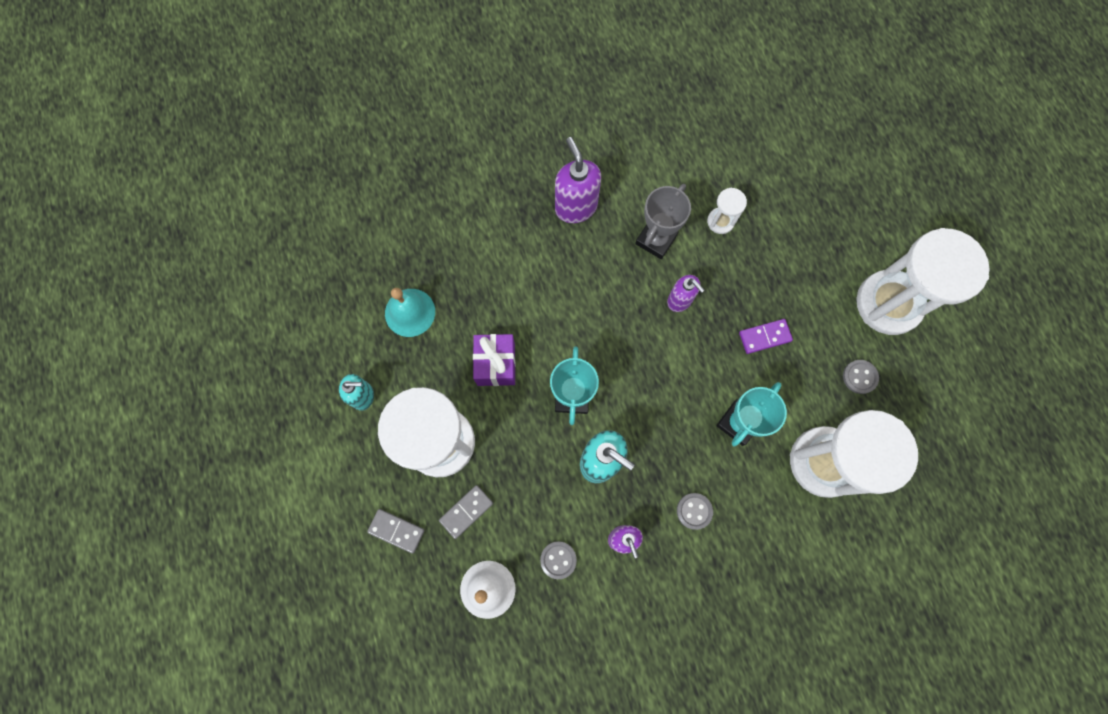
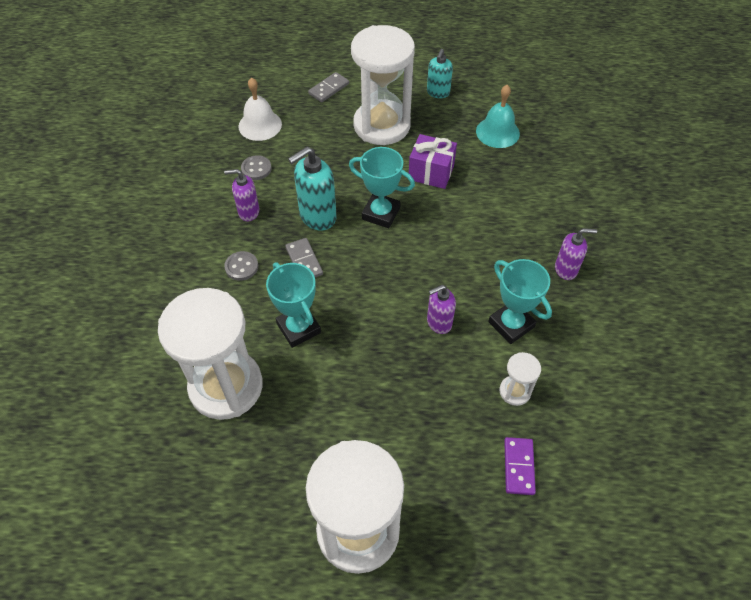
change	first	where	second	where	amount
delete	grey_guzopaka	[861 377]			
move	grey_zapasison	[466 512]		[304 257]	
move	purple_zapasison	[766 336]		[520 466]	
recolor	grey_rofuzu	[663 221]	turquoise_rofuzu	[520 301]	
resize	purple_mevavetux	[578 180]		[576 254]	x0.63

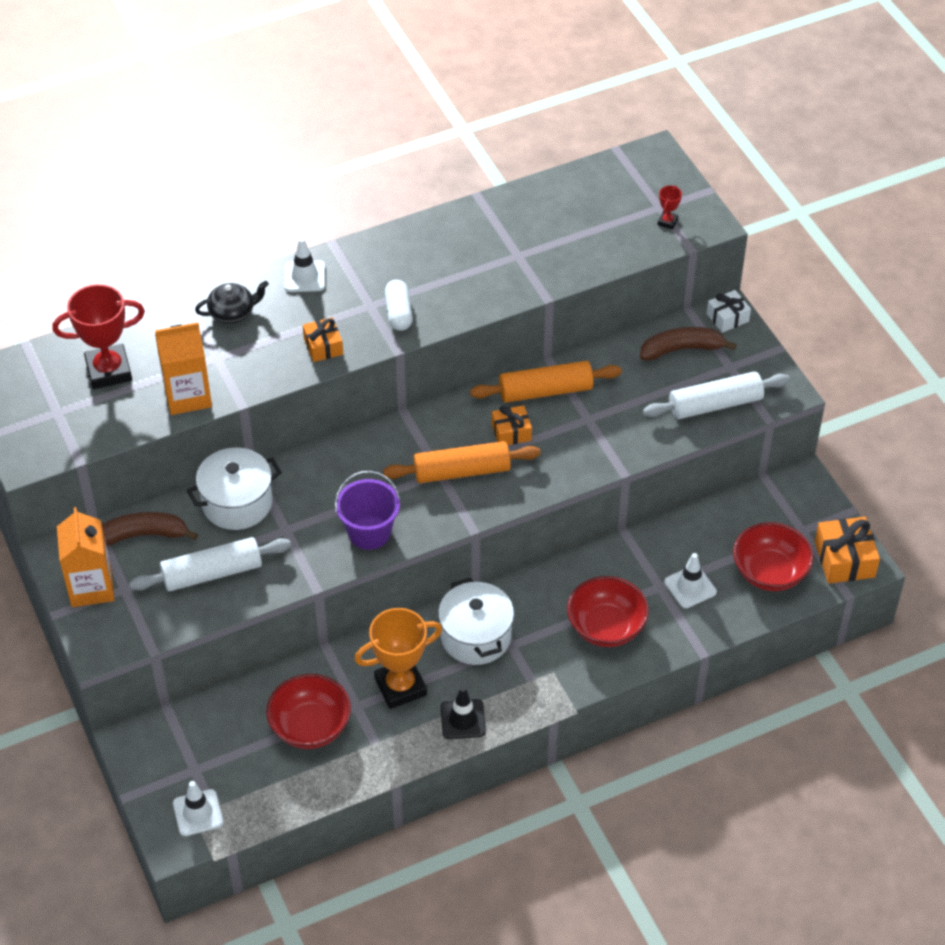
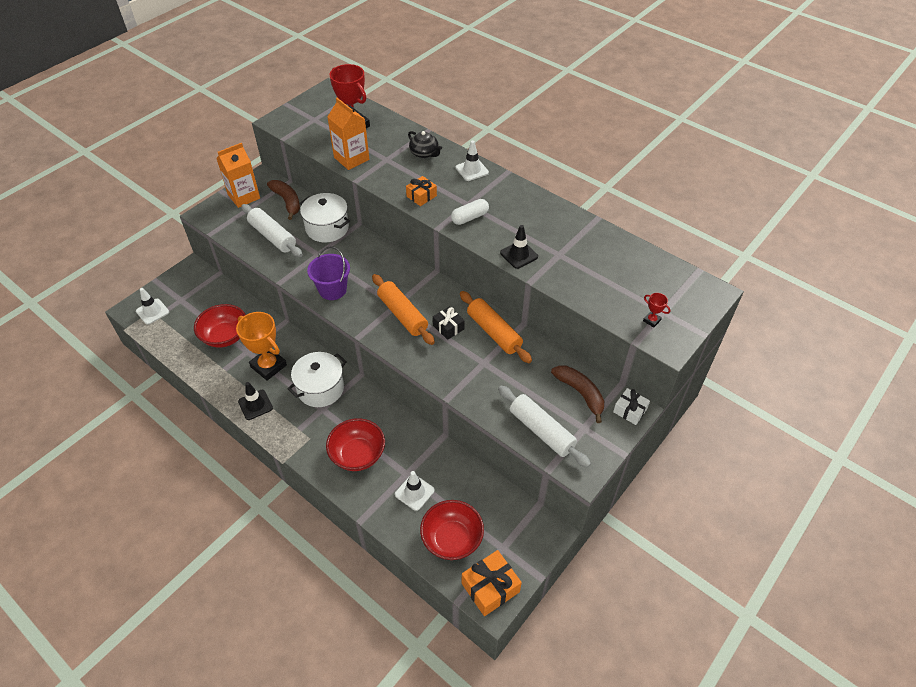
change	first	where	second	where	amount
insert			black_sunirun	[519 247]	
recolor	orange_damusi	[512 425]	black_damusi	[448 323]	
rotate	red_rofuzu	[670 207]		[656 310]	45 degrees clockwise

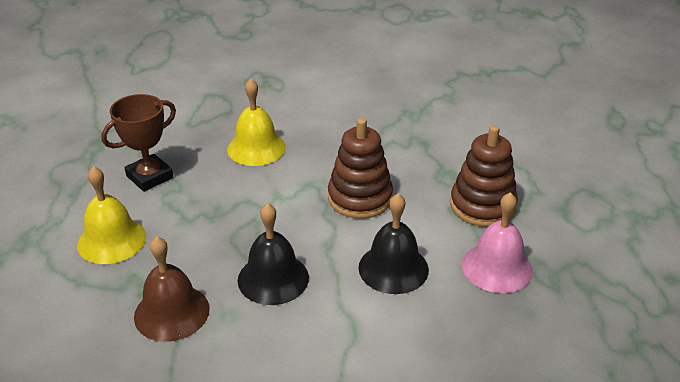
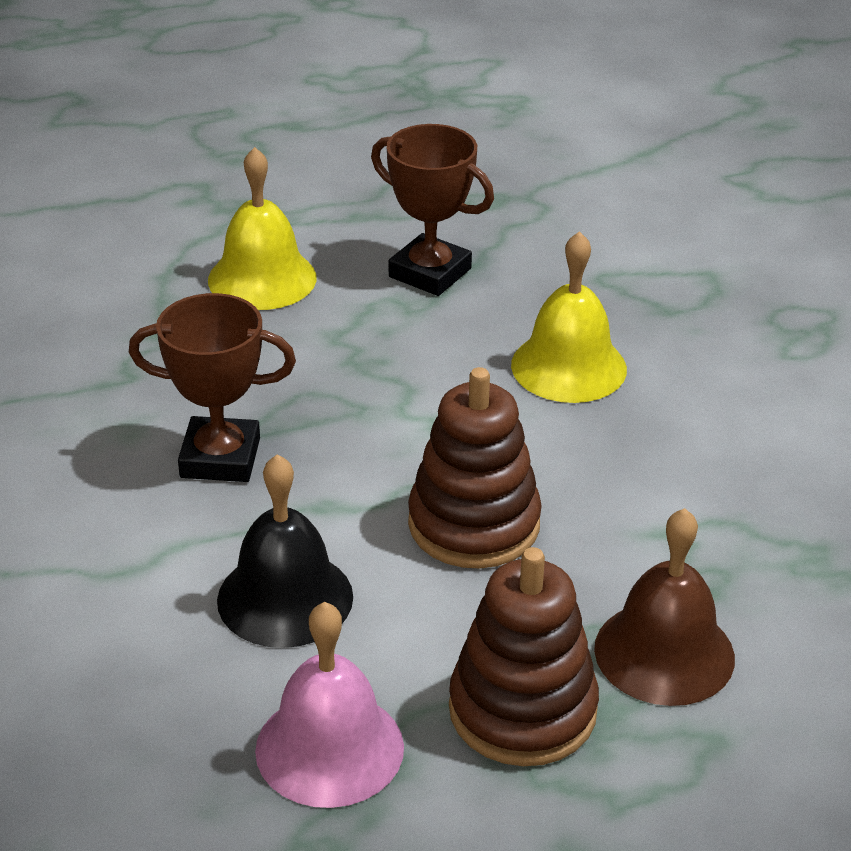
change	first	where	second	where	amount
move	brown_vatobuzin	[172 289]		[664 607]	
replace	black_vatobuzin	[273 254]	brown_rofuzu	[212 387]	

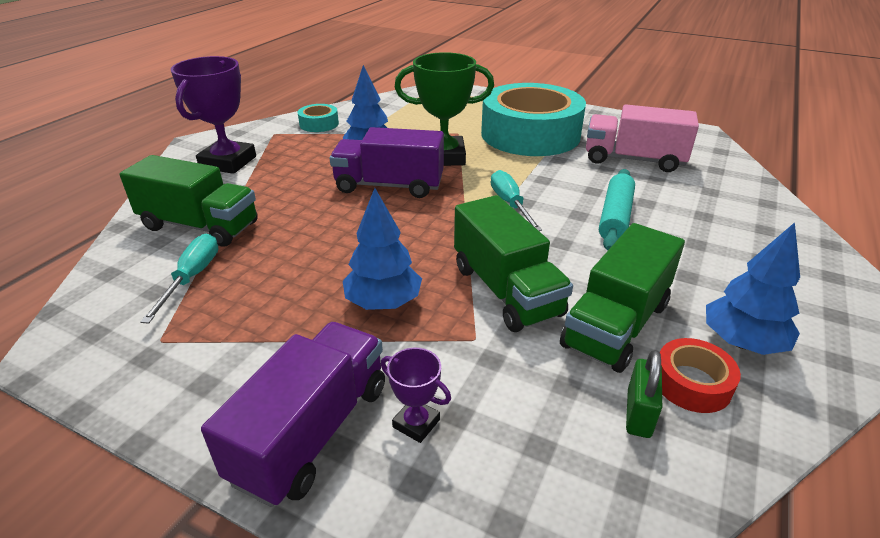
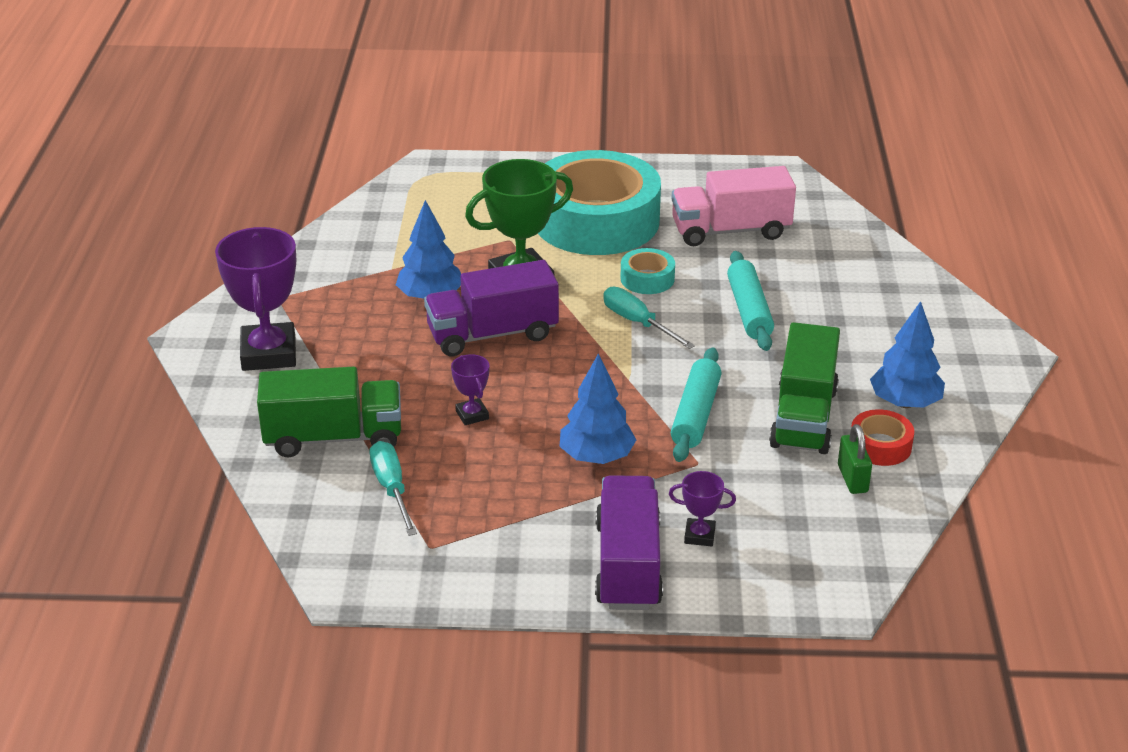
change	first	where	second	where	amount
insert			purple_rofuzu	[470 389]	
move	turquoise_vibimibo	[318 118]		[647 271]	
replace	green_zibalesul	[513 263]	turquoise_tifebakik	[696 404]	

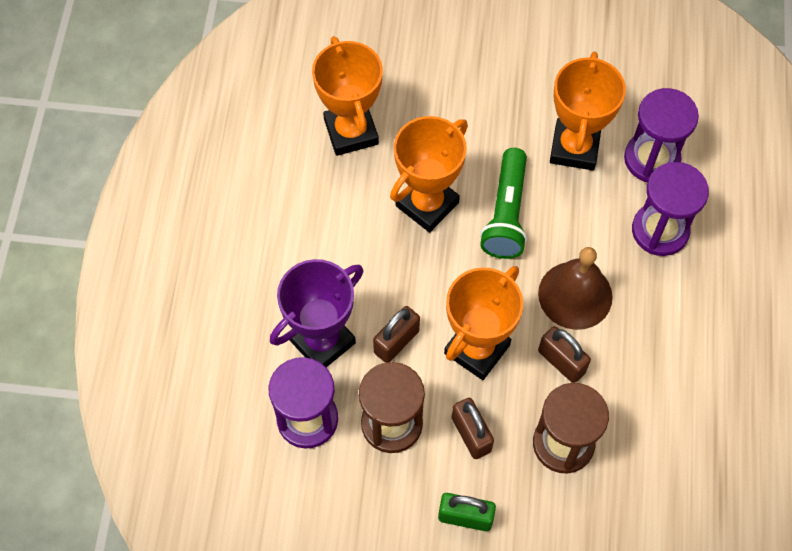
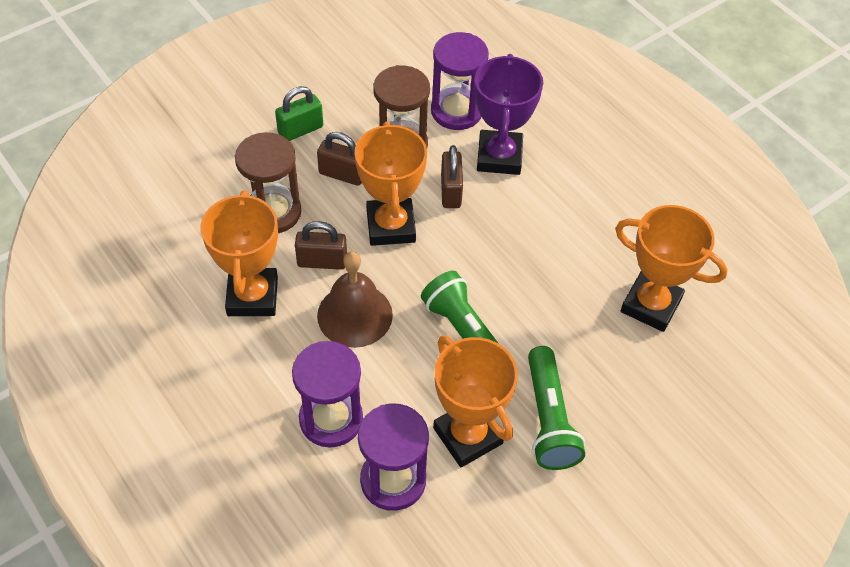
change	first	where	second	where	amount
insert			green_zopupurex	[556 408]	
move	orange_rofuzu	[429 174]		[239 253]	

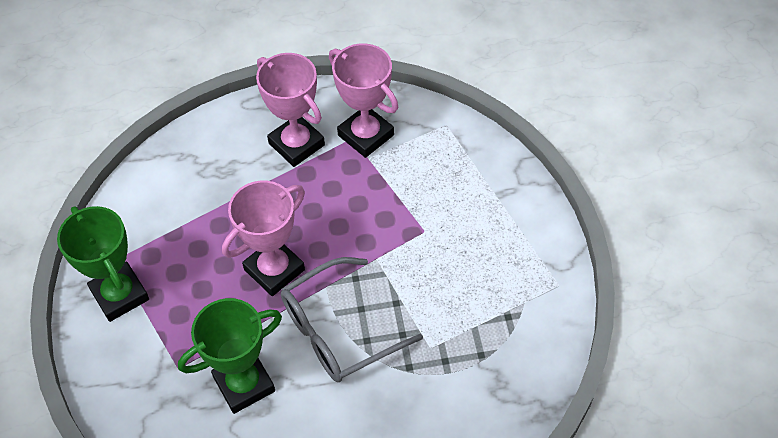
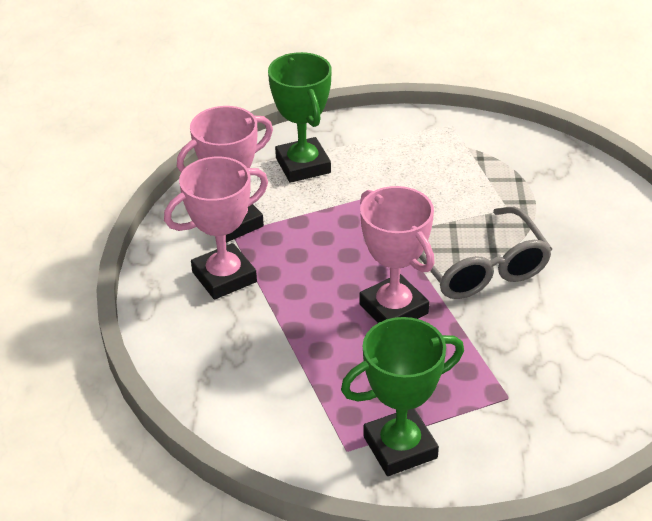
change	first	where	second	where	amount
move	green_rofuzu	[230 356]		[300 117]	

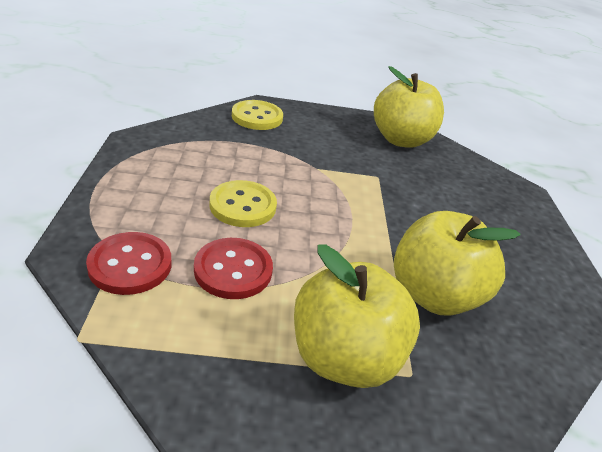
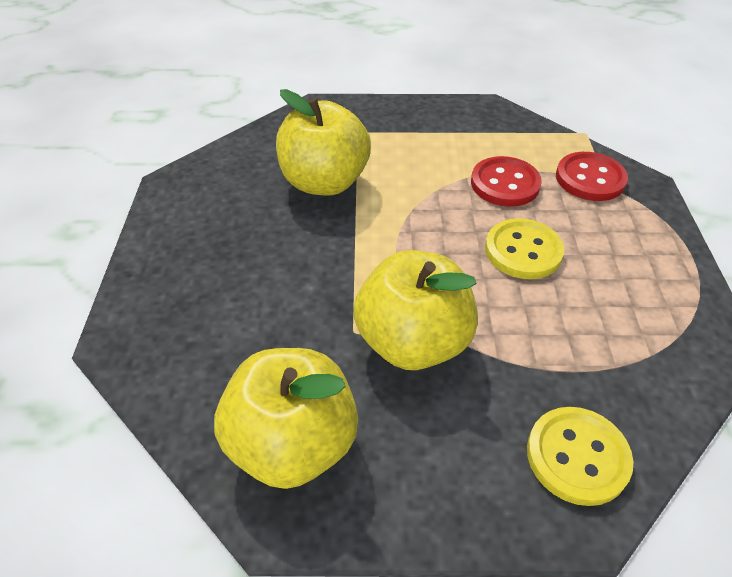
change	first	where	second	where	amount
move	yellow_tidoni	[357 316]		[415 310]	

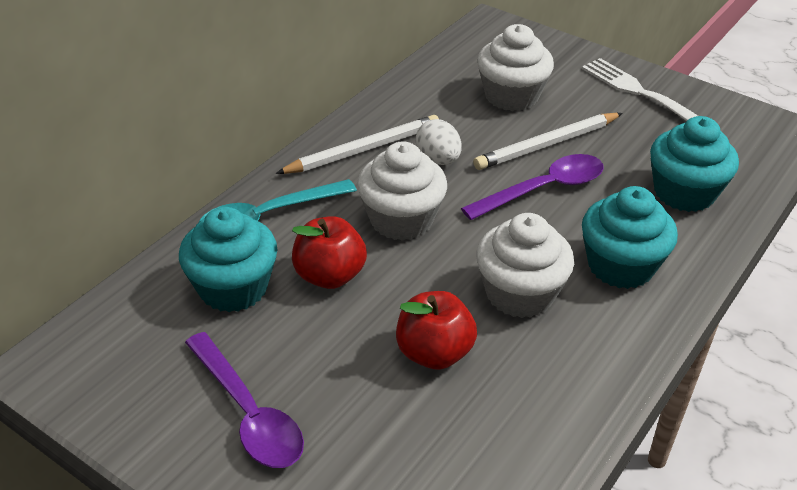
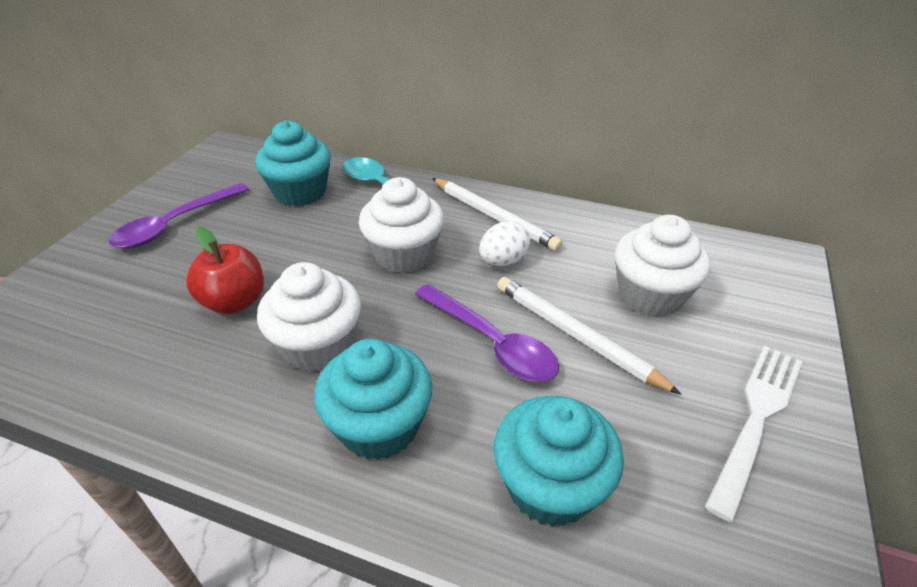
change	first	where	second	where	amount
delete	red_tidoni	[329 252]			

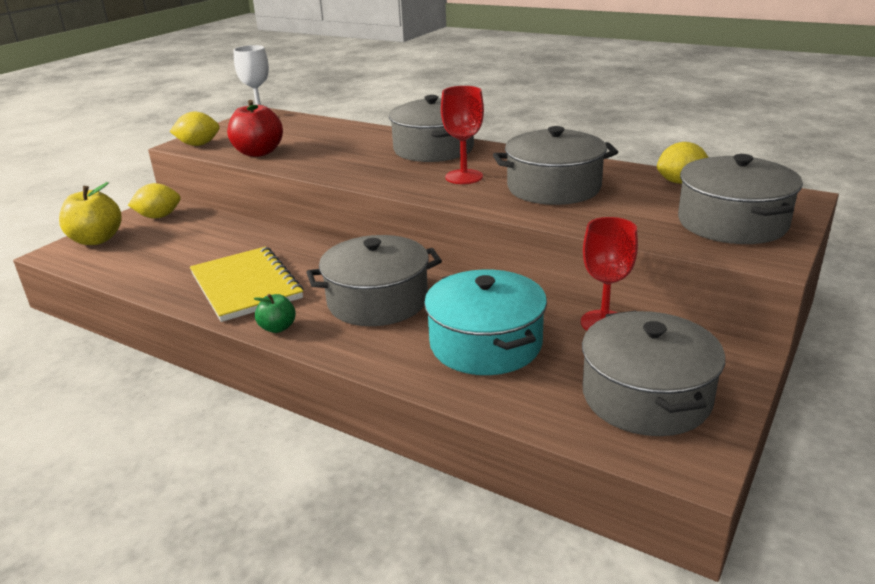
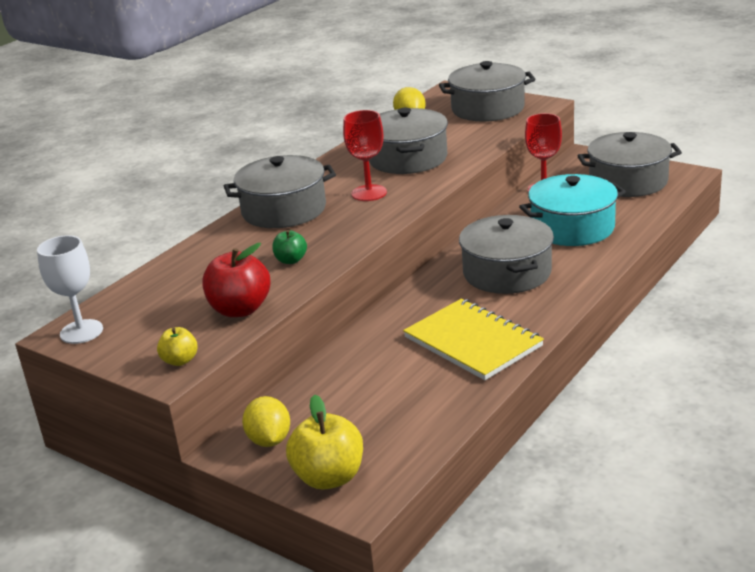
change	first	where	second	where	amount
move	green_tidoni	[275 313]		[289 247]	
replace	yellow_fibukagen	[195 129]	yellow_tidoni	[177 346]	
rotate	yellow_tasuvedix	[246 284]		[473 339]	75 degrees clockwise

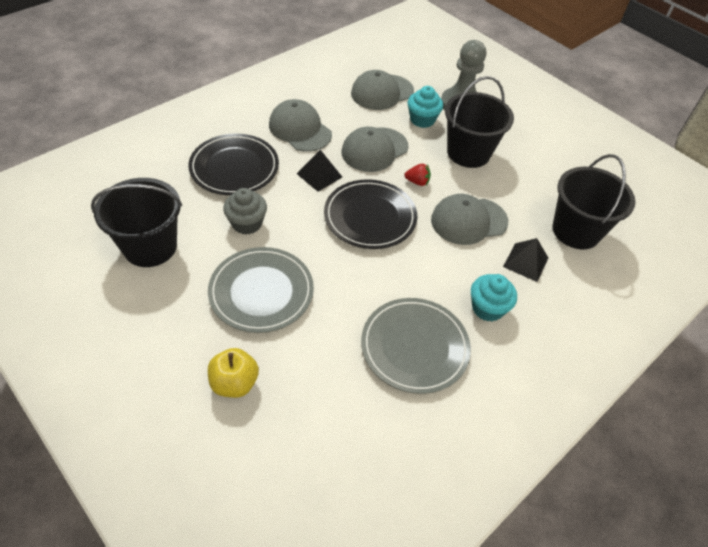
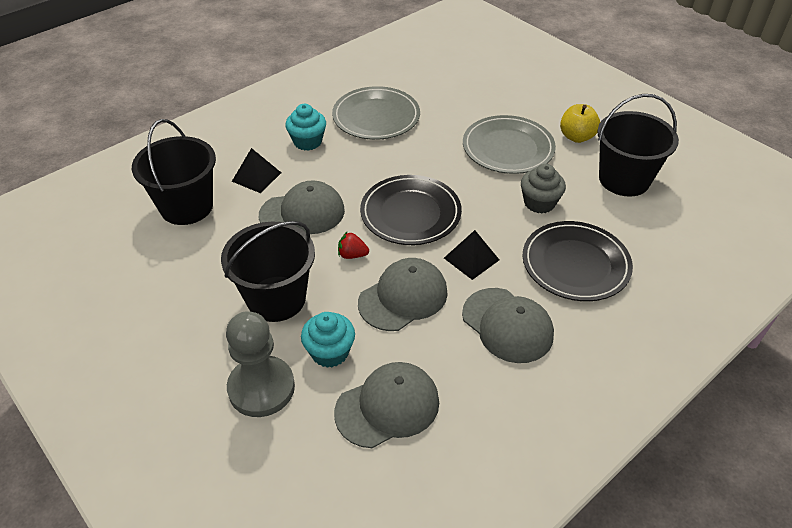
change	first	where	second	where	amount
move	yellow_tidoni	[233 373]		[580 123]	

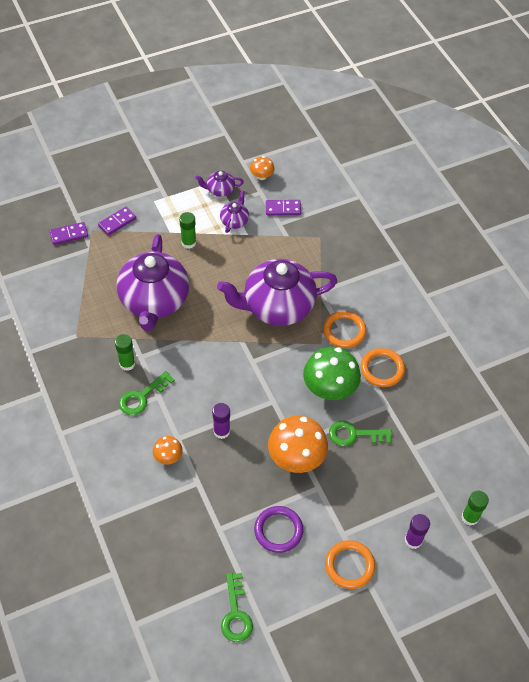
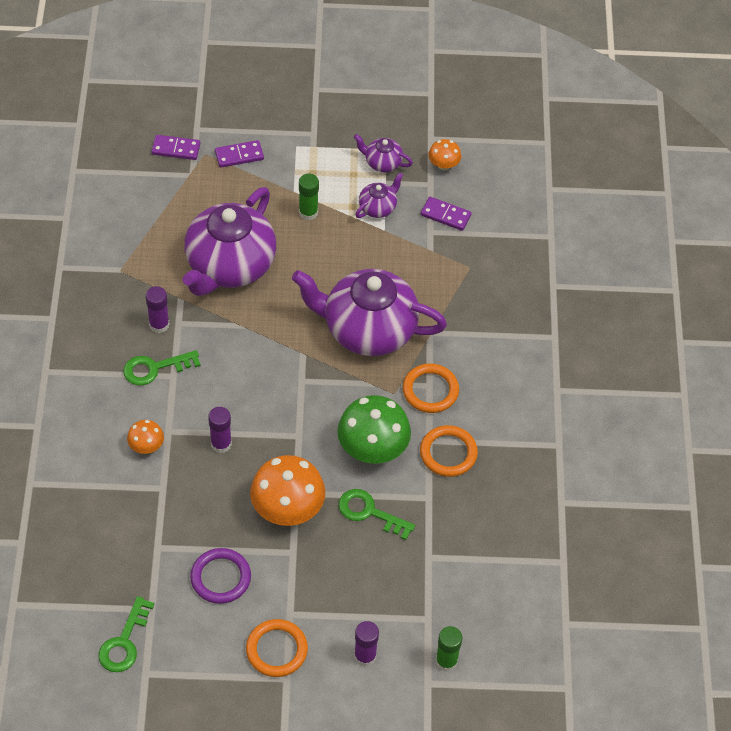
change	first	where	second	where	amount
recolor	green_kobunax	[125 352]	purple_kobunax	[158 309]	

